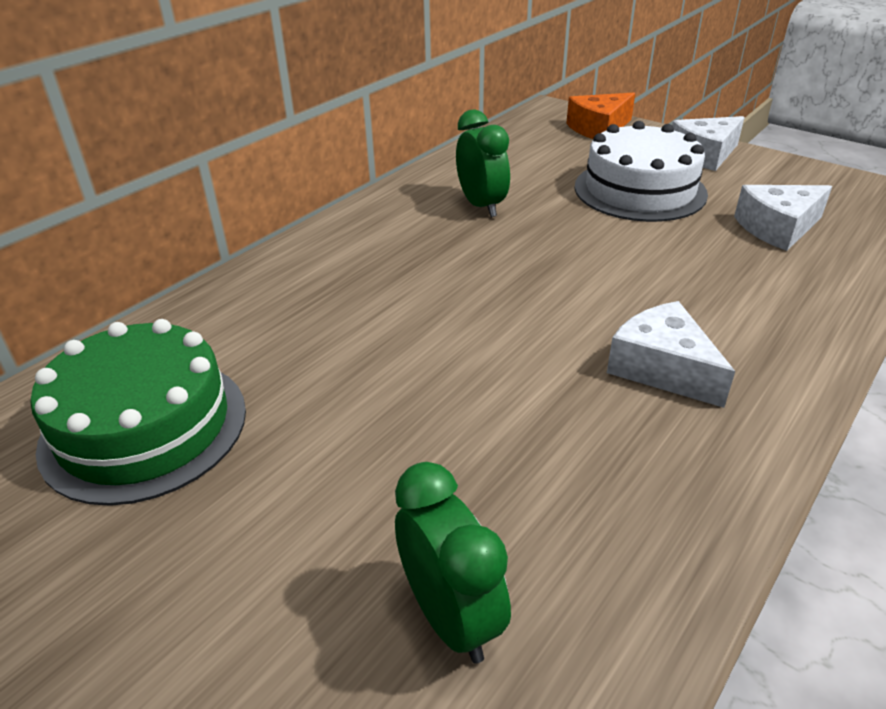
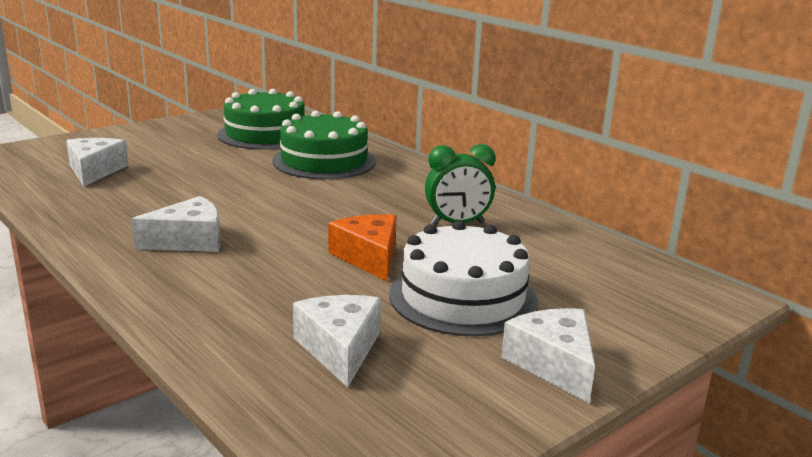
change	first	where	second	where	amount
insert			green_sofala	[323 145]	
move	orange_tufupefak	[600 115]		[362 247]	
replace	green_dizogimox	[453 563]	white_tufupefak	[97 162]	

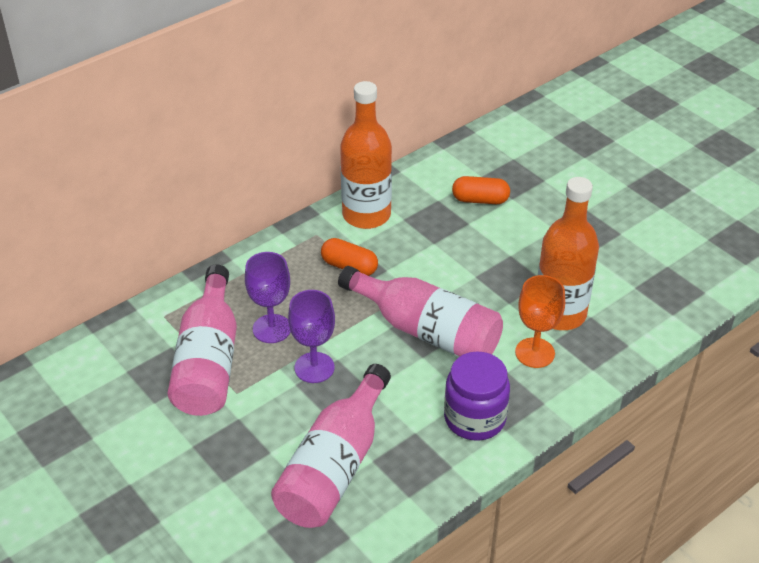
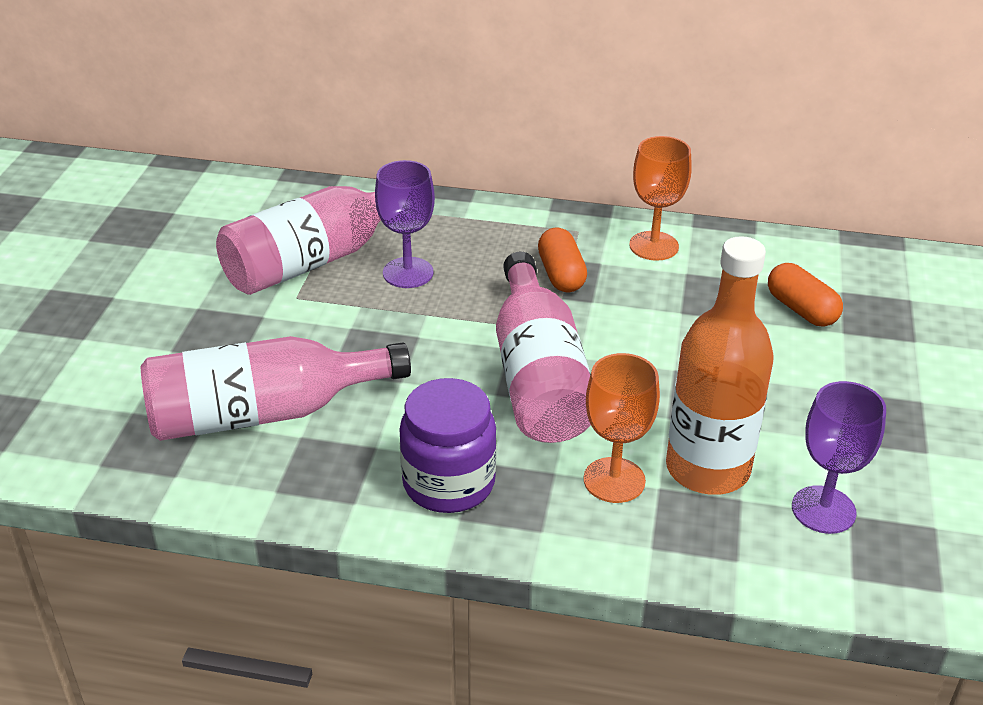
change	first	where	second	where	amount
move	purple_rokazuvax	[311 336]		[839 457]	
replace	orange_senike	[366 155]	orange_rokazuvax	[660 198]	

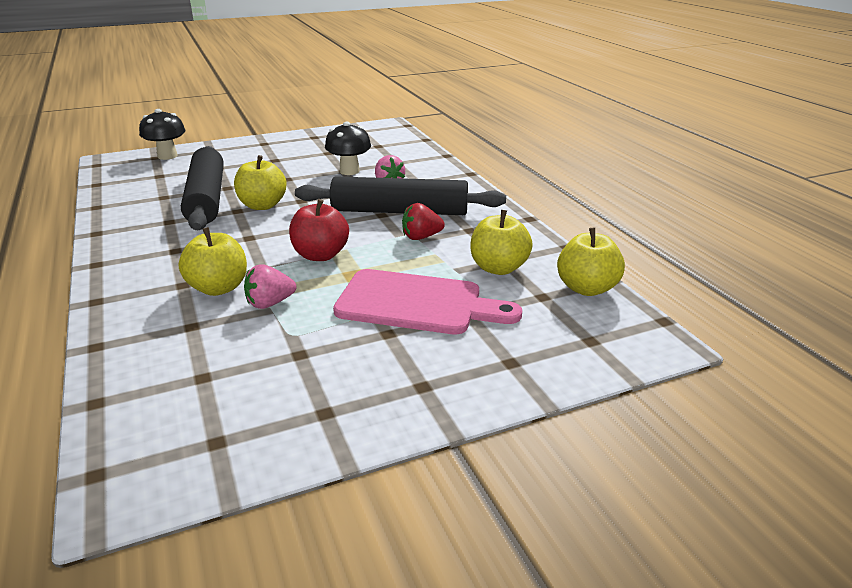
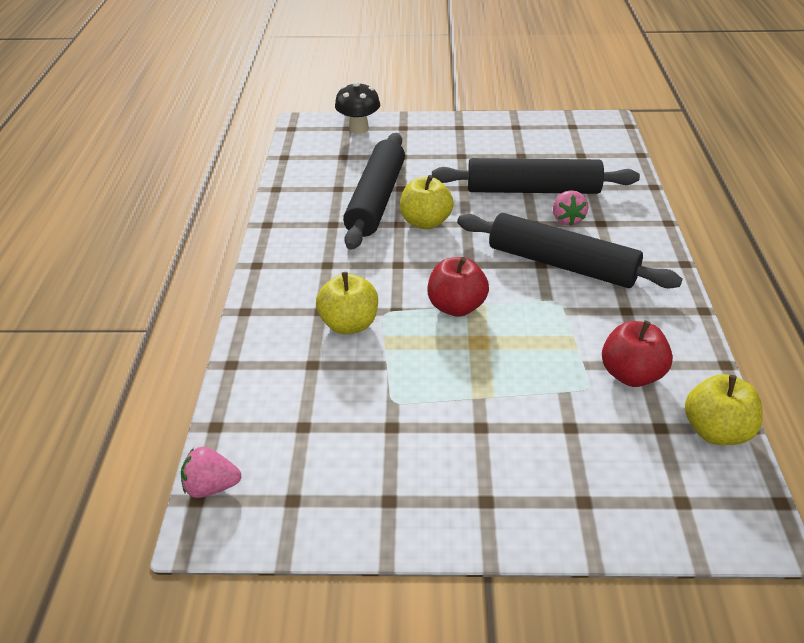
change	first	where	second	where	amount
delete	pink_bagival	[427 301]			
delete	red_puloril	[423 221]			
move	pink_puloril	[270 286]		[211 472]	
replace	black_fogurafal	[348 148]	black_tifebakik	[536 176]	
recolor	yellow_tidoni	[501 242]	red_tidoni	[637 354]	

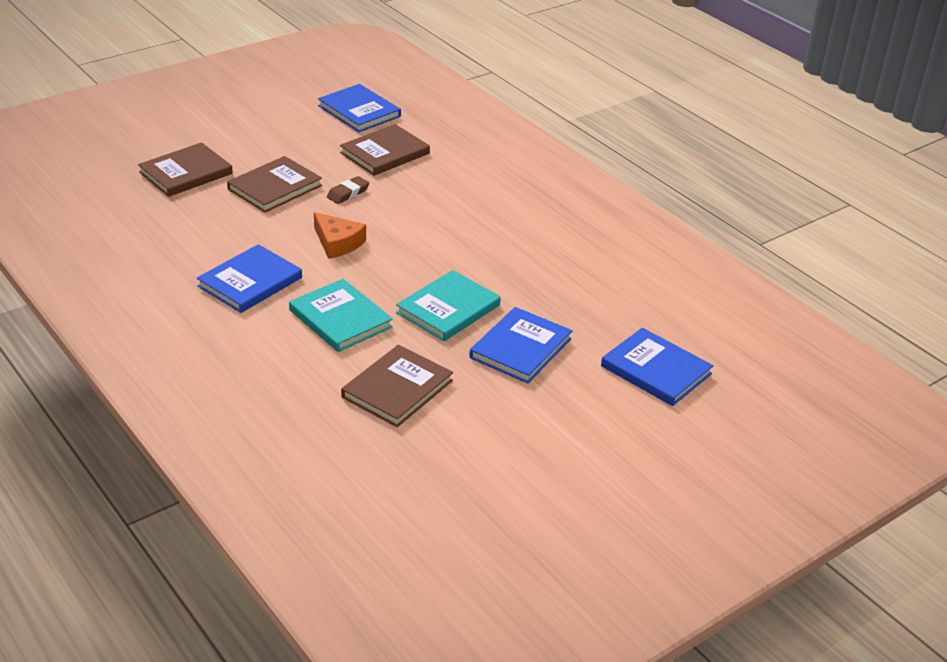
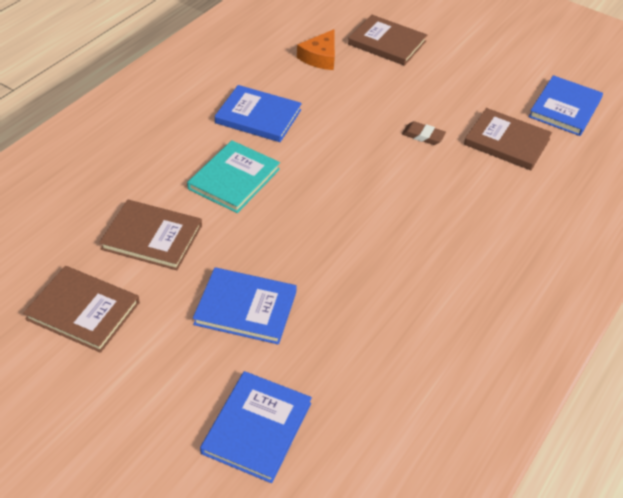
change	first	where	second	where	amount
delete	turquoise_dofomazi	[448 305]			
move	brown_dofomazi	[274 184]		[81 309]	
move	orange_tufupefak	[340 235]		[316 49]	

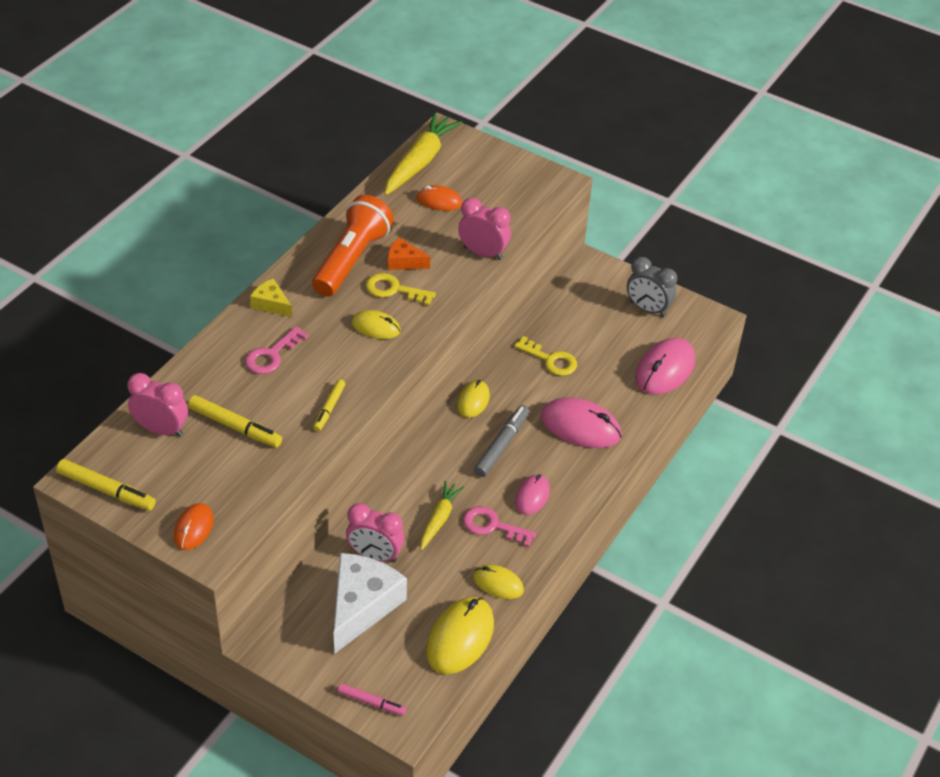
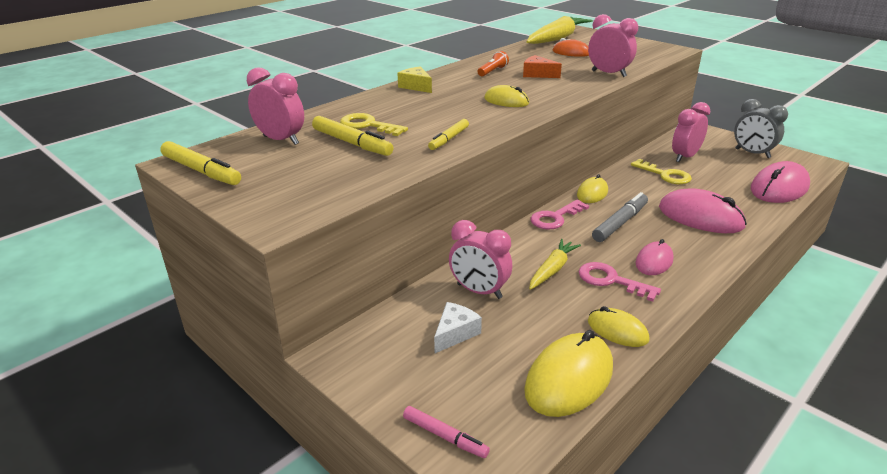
change	first	where	second	where	amount
delete	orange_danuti	[194 526]			
insert			pink_dizogimox	[691 132]	
move	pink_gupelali	[277 350]		[560 214]	
move	yellow_gupelali	[401 289]		[374 124]	
resize	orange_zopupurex	[353 246]		[493 64]	x0.41
resize	white_tufupefak	[370 603]		[458 327]	x0.49

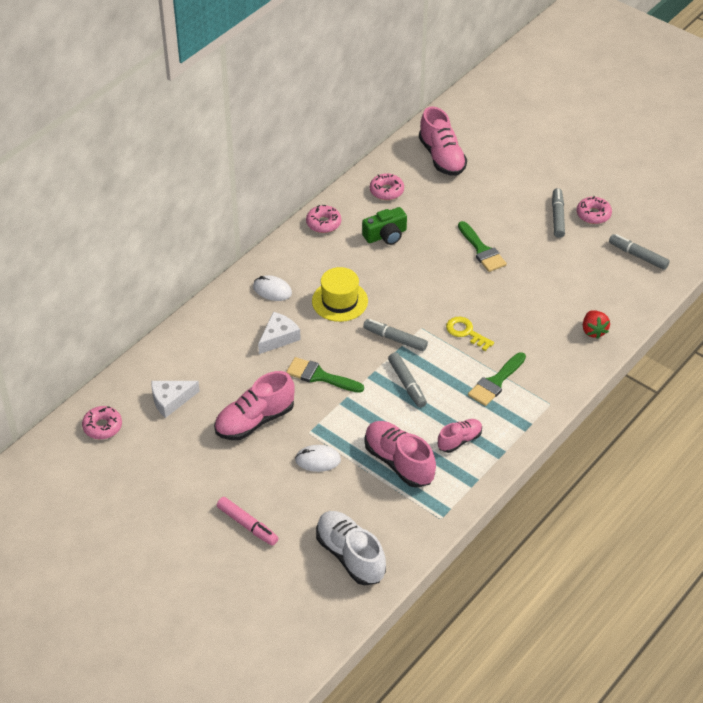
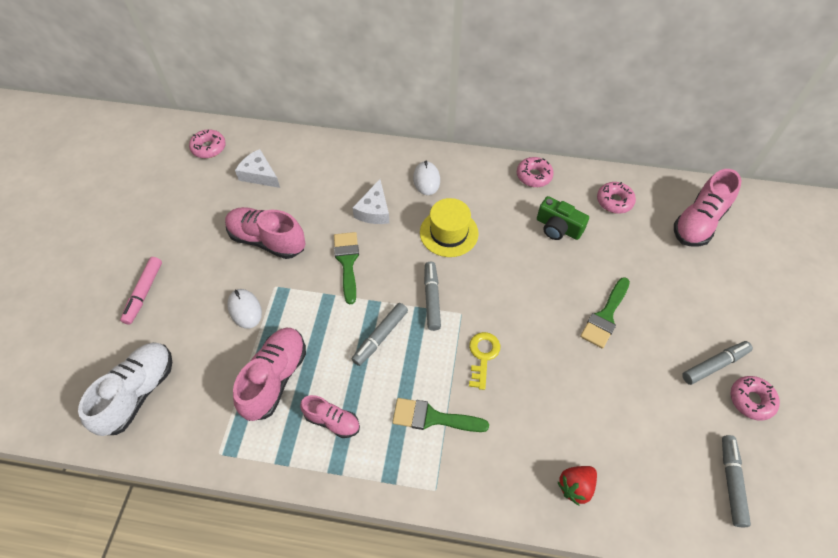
change	first	where	second	where	amount
rotate	white_tufupefak	[279 333]		[371 201]	90 degrees clockwise

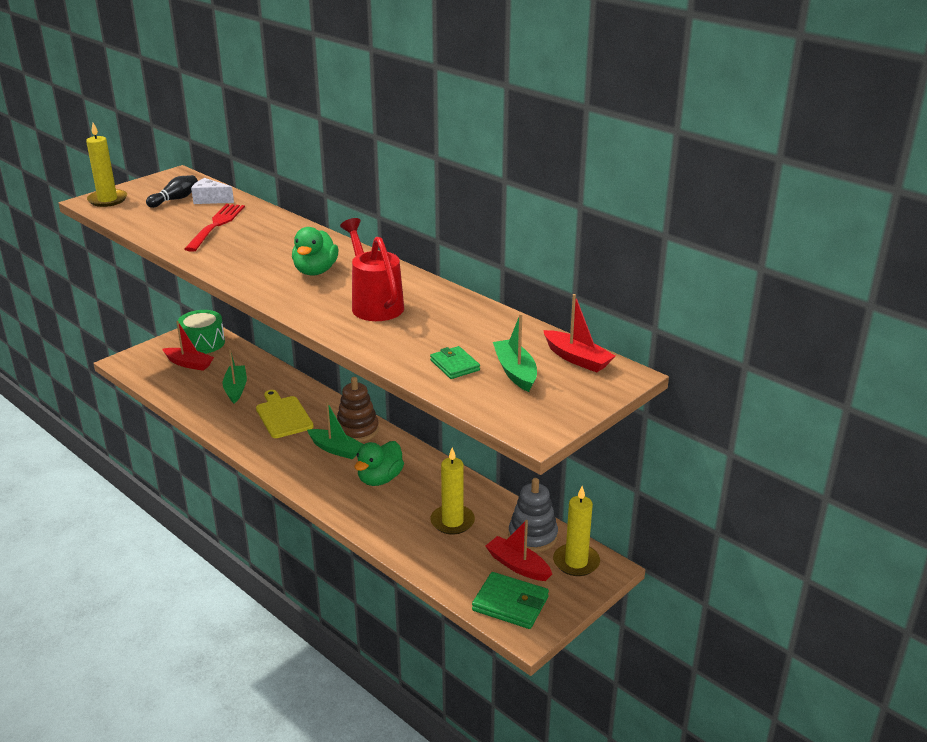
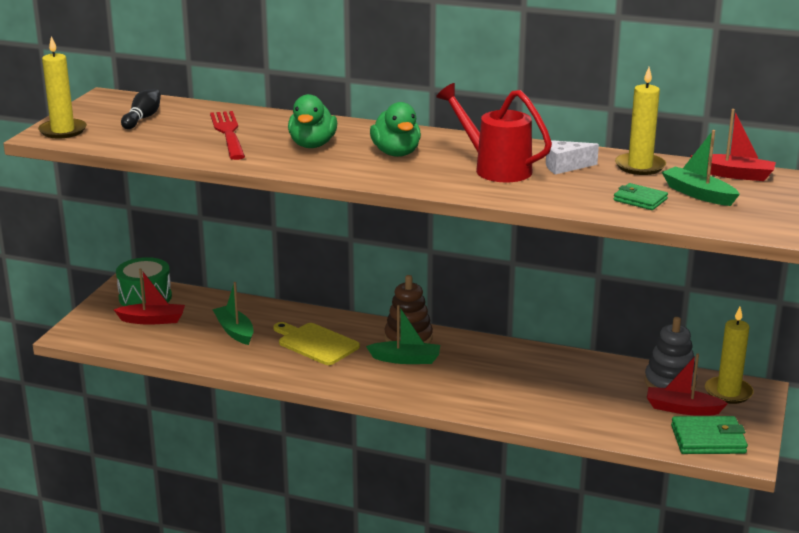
change	first	where	second	where	amount
move	white_tufupefak	[212 191]		[572 157]	
move	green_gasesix	[379 463]		[312 121]	
move	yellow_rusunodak	[452 490]		[640 121]	

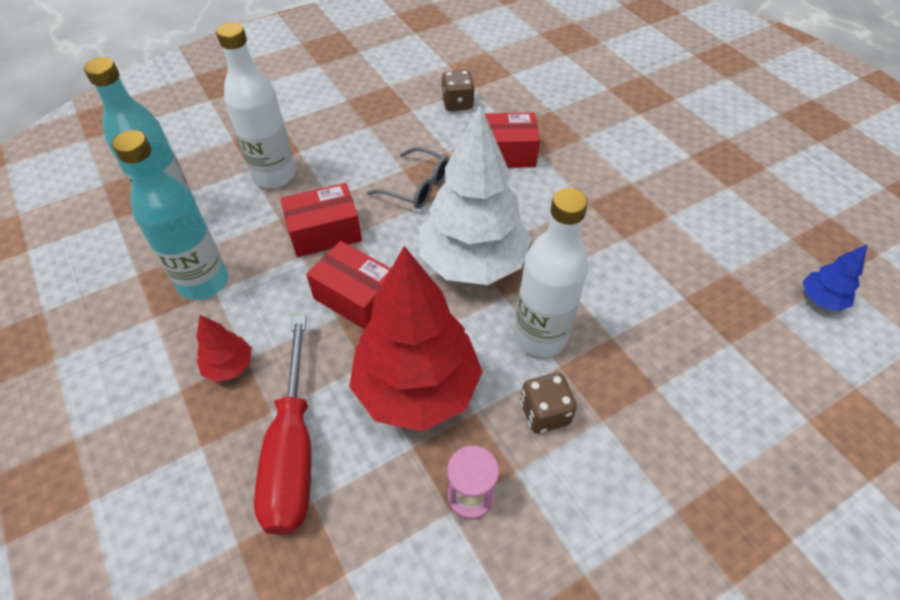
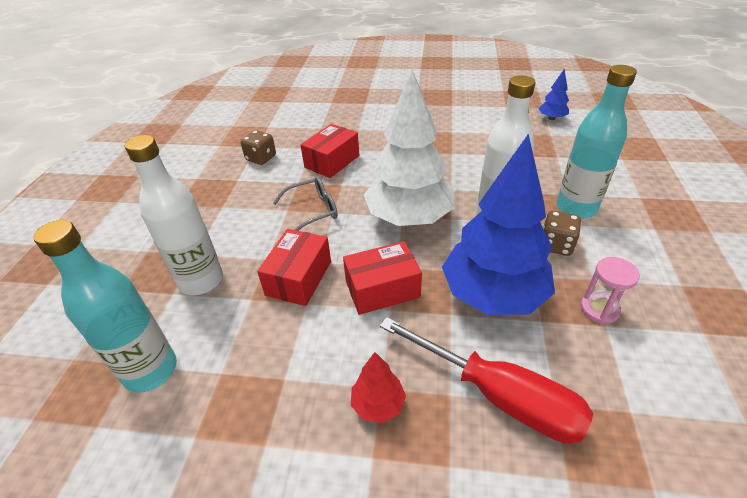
change	first	where	second	where	amount
move	turquoise_senike	[170 215]		[596 142]	
recolor	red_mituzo	[416 338]	blue_mituzo	[498 224]	

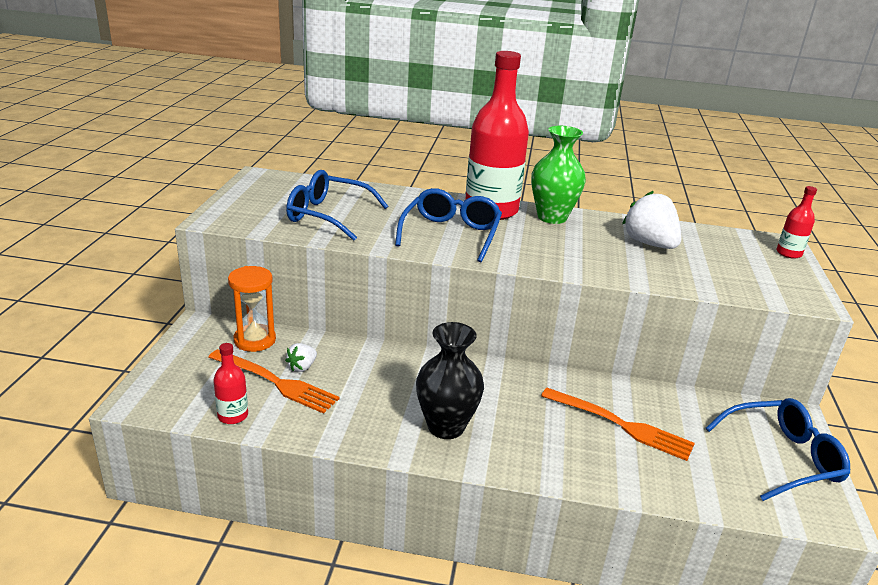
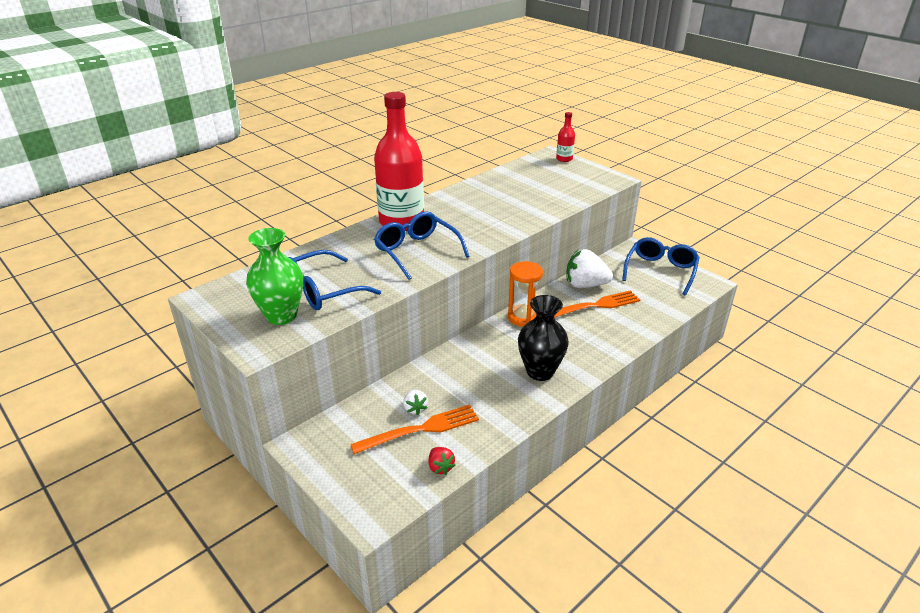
change	first	where	second	where	amount
move	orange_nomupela	[252 309]		[525 294]	
move	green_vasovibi	[558 175]		[274 276]	
move	white_puloril	[652 220]		[589 268]	
replace	red_senike	[230 383]	red_puloril	[442 461]	

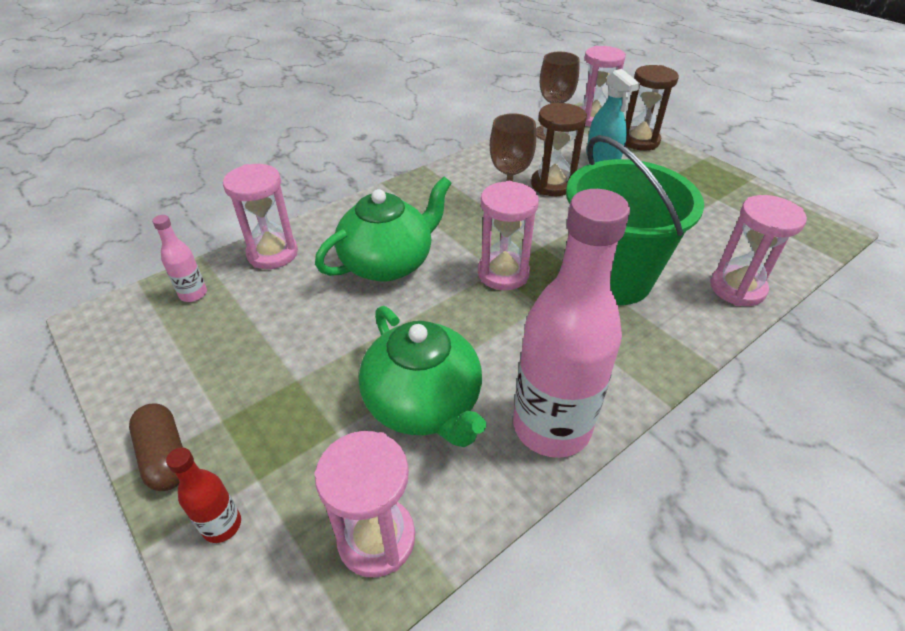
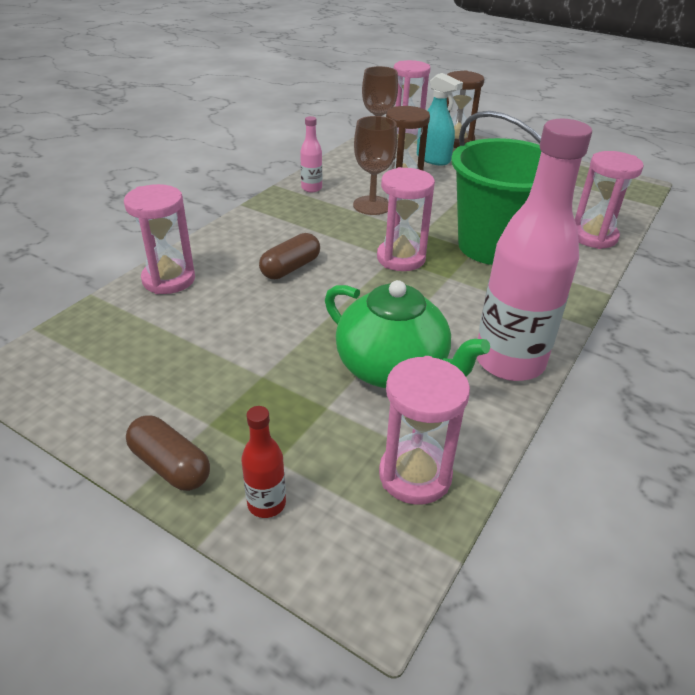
change	first	where	second	where	amount
move	pink_senike	[179 258]		[311 154]	
replace	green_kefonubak	[383 229]	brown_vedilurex	[289 256]	

